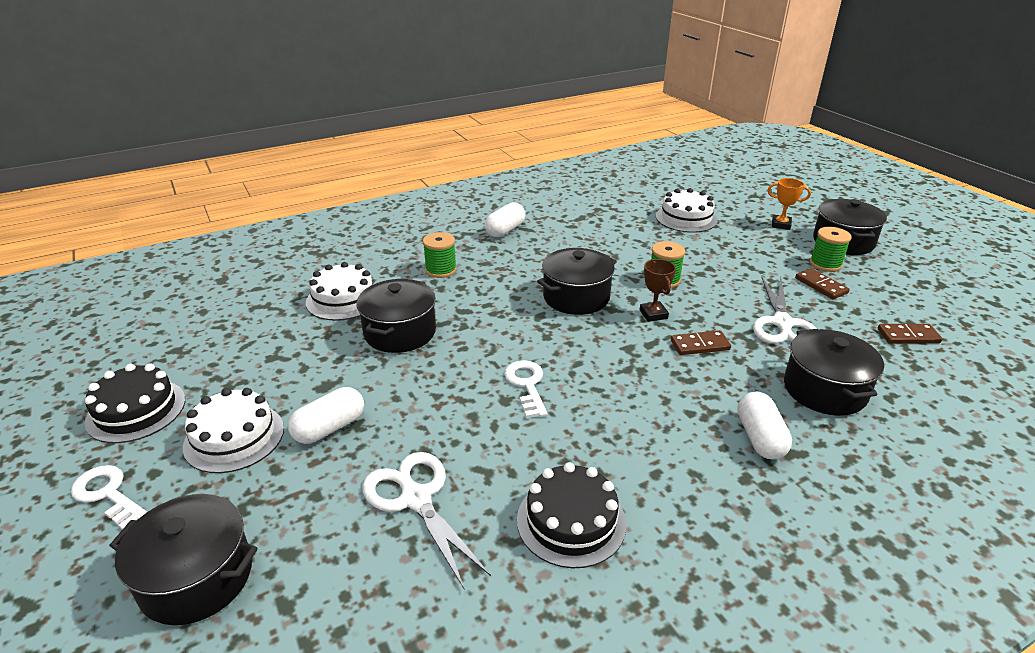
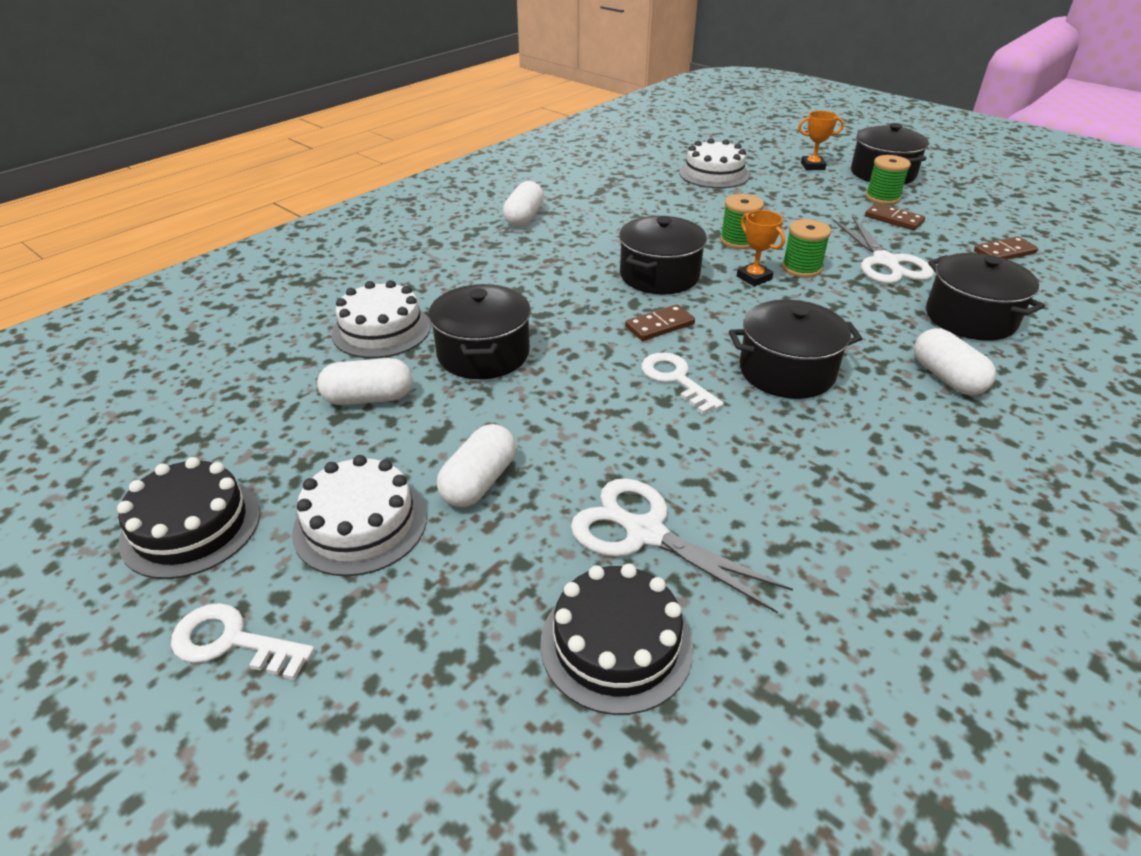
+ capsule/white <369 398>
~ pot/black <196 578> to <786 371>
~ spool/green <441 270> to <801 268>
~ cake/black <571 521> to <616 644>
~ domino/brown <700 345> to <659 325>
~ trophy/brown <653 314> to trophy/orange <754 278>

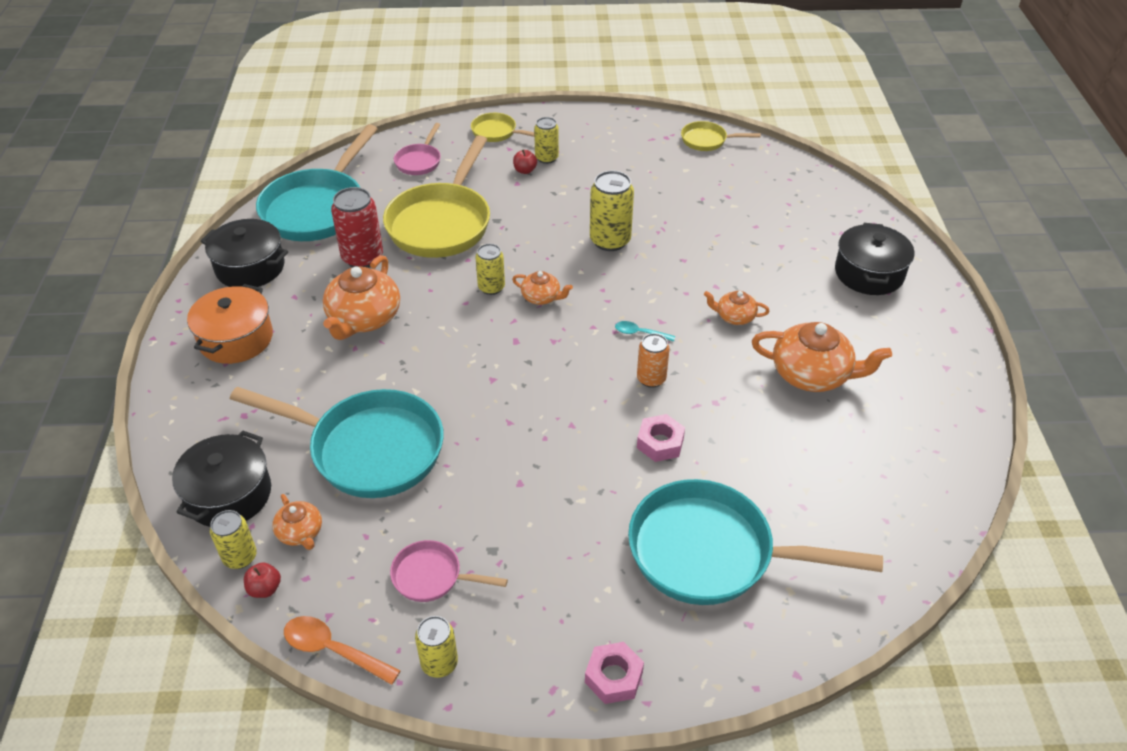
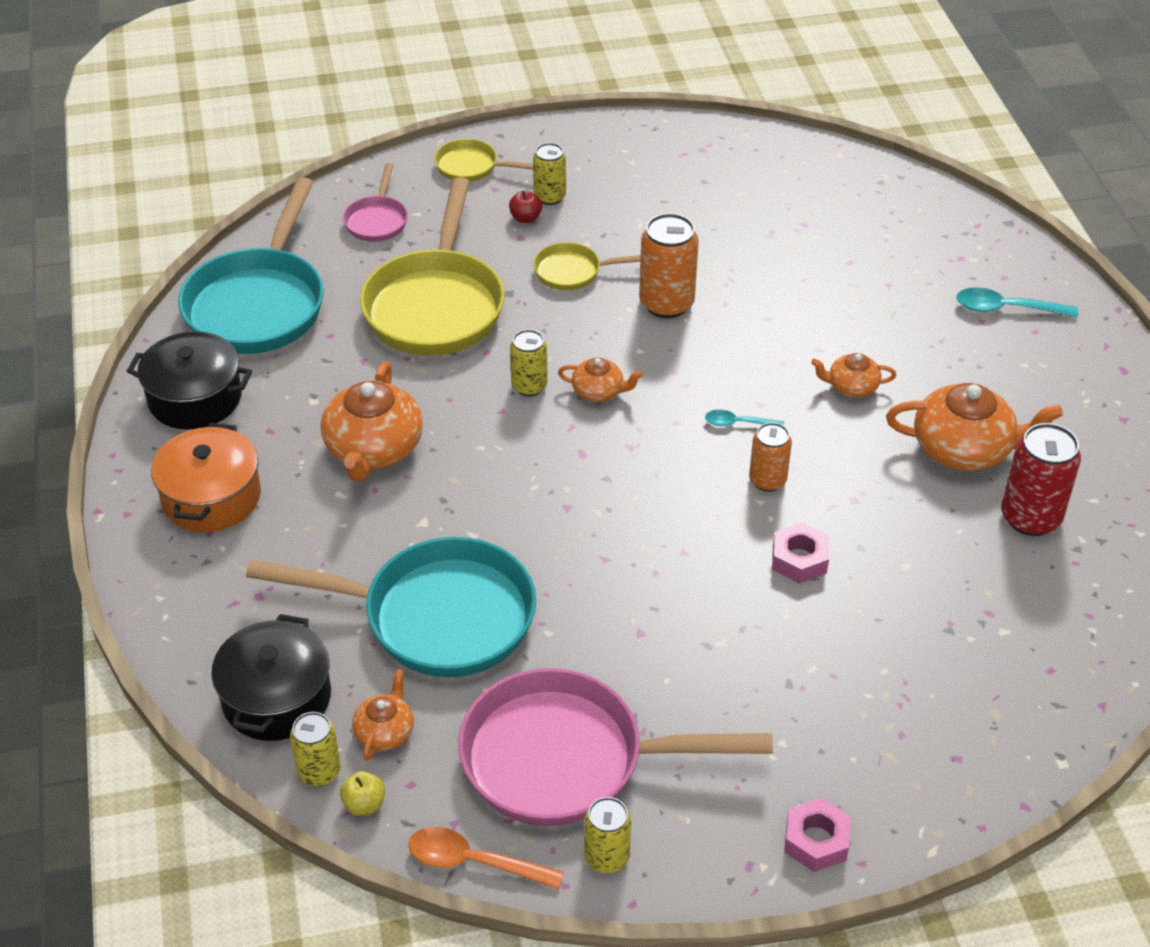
- pan/turquoise <711 553>
~ can/red <362 258> to <1030 517>
~ pan/yellow <707 140> to <573 272>
~ pot/black <869 273> to spoon/turquoise <1006 309>
~ apple/red <265 589> to apple/yellow <364 804>
~ can/yellow <610 240> to can/orange <666 304>
~ teapot/orange <300 533> = <385 731> 120 degrees counterclockwise
~ pan/pink <432 577> = <567 759> x2.10

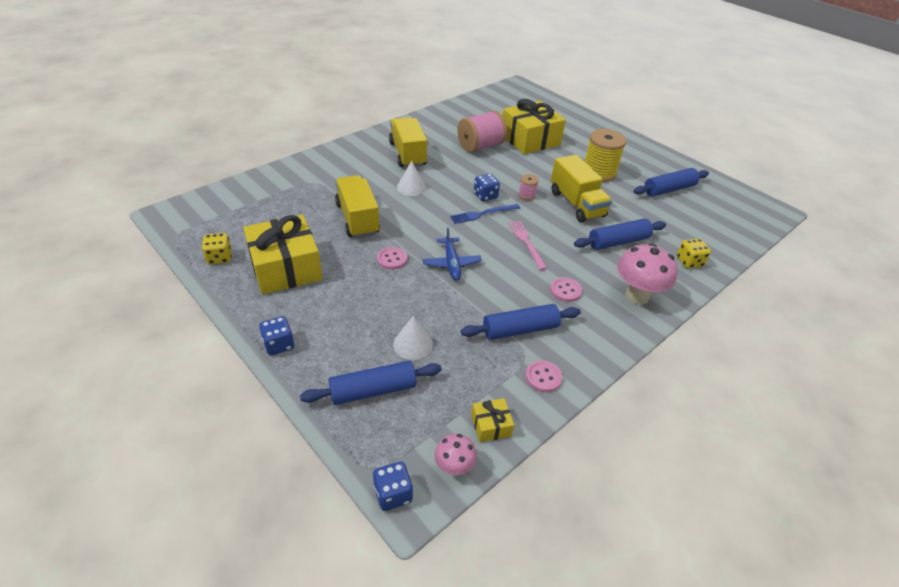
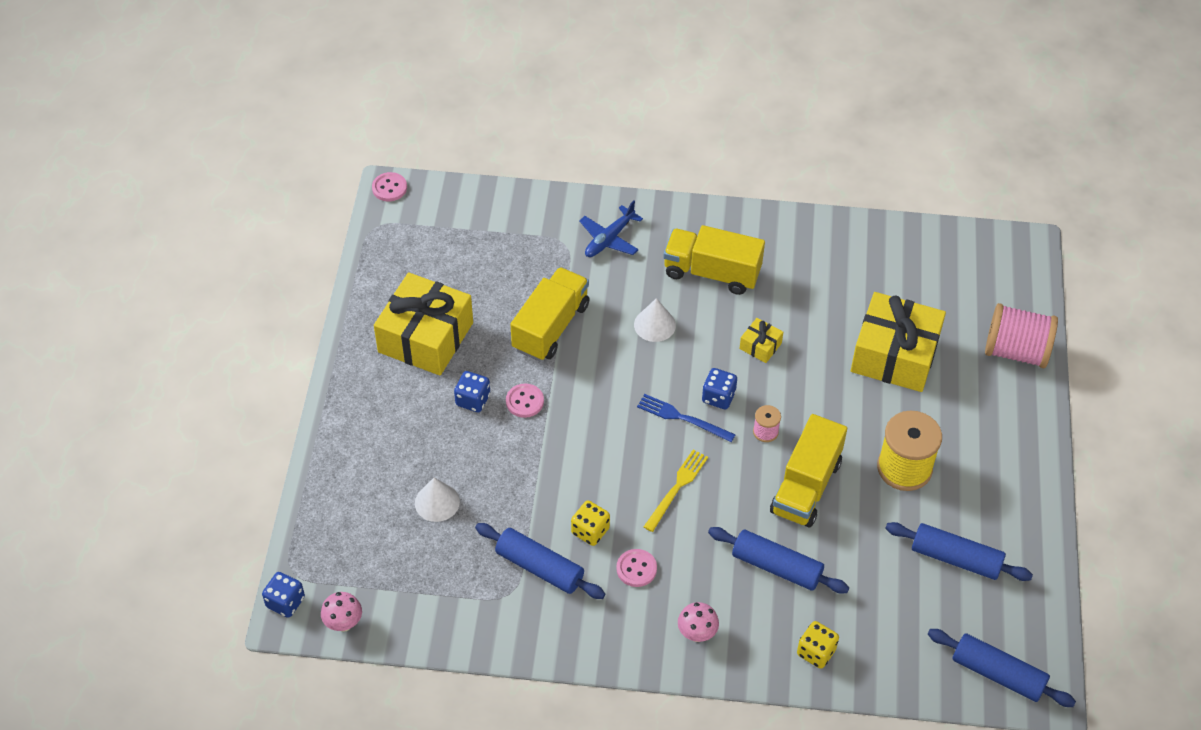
~ dice/yellow <220 258> to <590 531>
~ dice/blue <279 345> to <473 400>
~ rolling pin/blue <373 390> to <997 674>
~ plane/blue <451 263> to <609 239>
~ spool/pink <480 146> to <1016 351>
~ gift/yellow <491 425> to <760 346>
~ button/pink <543 377> to <389 188>
~ fork/pink <526 243> to fork/yellow <677 488>
~ truck/yellow <407 154> = <711 272> 105 degrees counterclockwise
~ mushroom/pink <637 296> = <697 634> x0.55

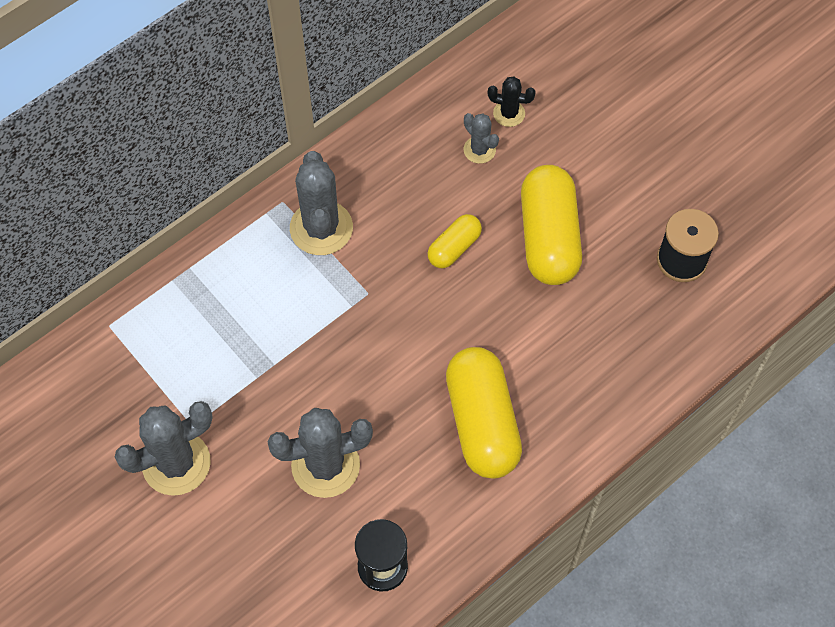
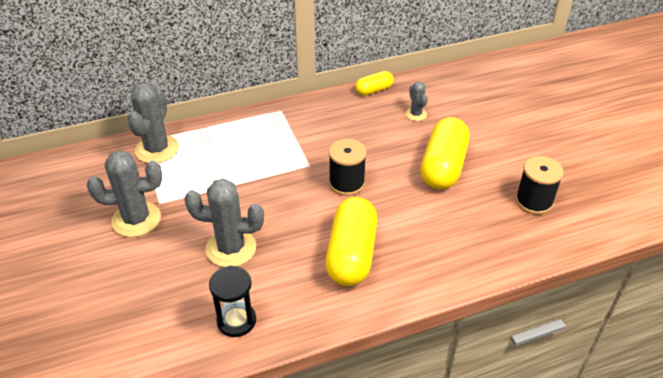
- cactus/black <509 113>
+ spool/black <346 183>
~ cactus/grey <321 228> to <157 149>
~ capsule/yellow <454 248> to <374 90>

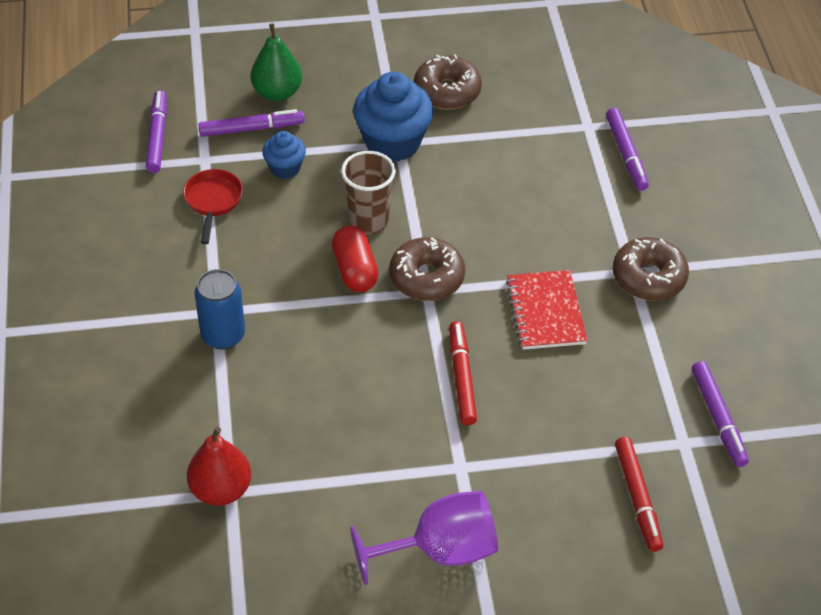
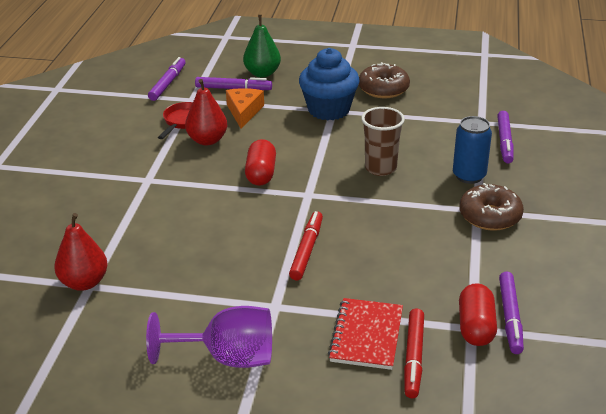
- donut/brown <426 277>
+ pear/red <207 140>
+ capsule/red <475 327>
~ can/blue <223 335> to <469 176>
~ cup/brown <368 221> to <380 168>
~ notebook/red <545 312> to <366 335>
~ cupcake/blue <285 168> to cheese/orange <244 112>

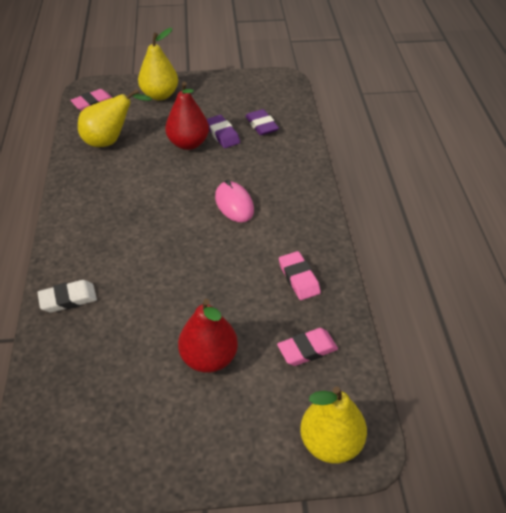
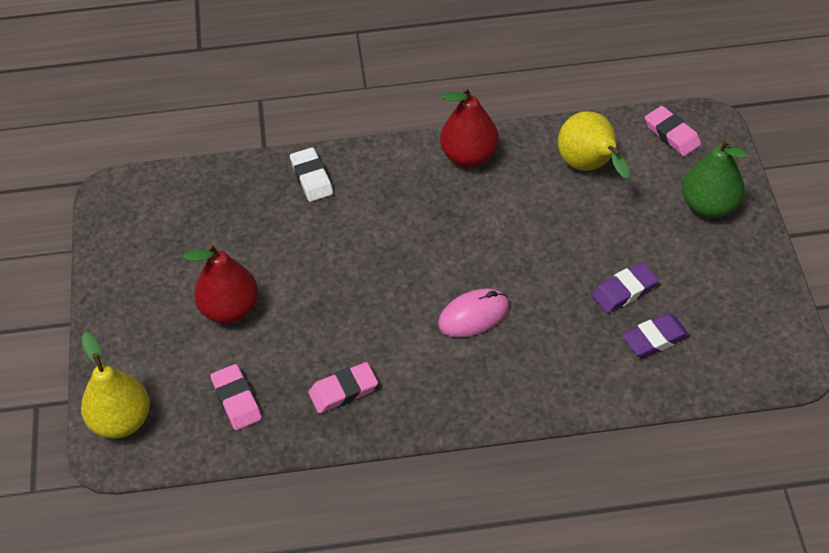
~ pear/red <188 143> to <469 156>
~ pear/yellow <160 95> to pear/green <709 206>

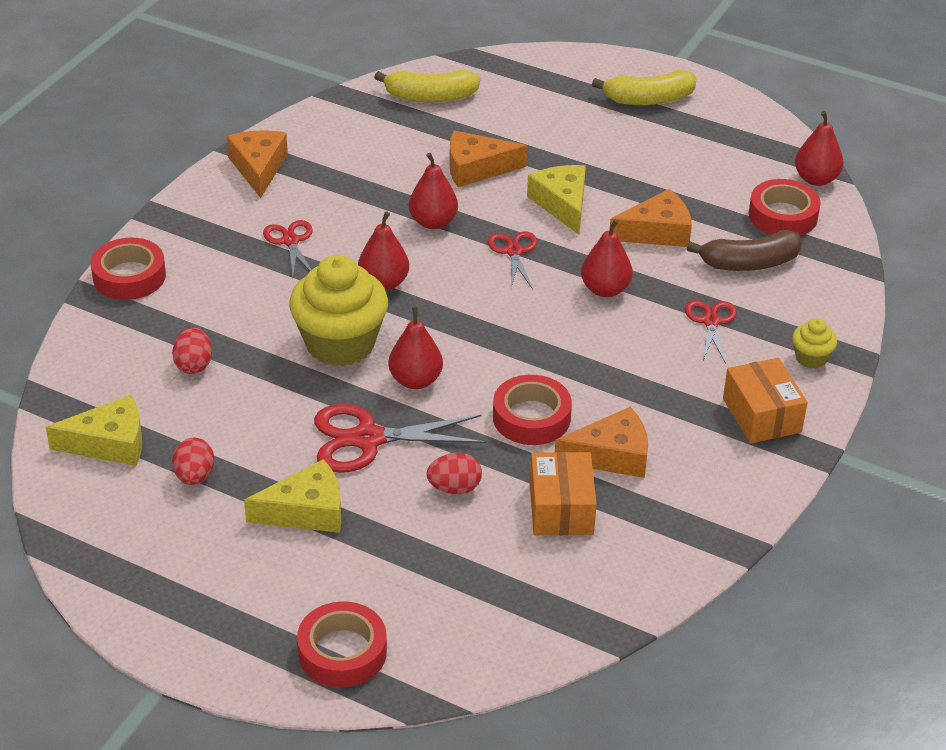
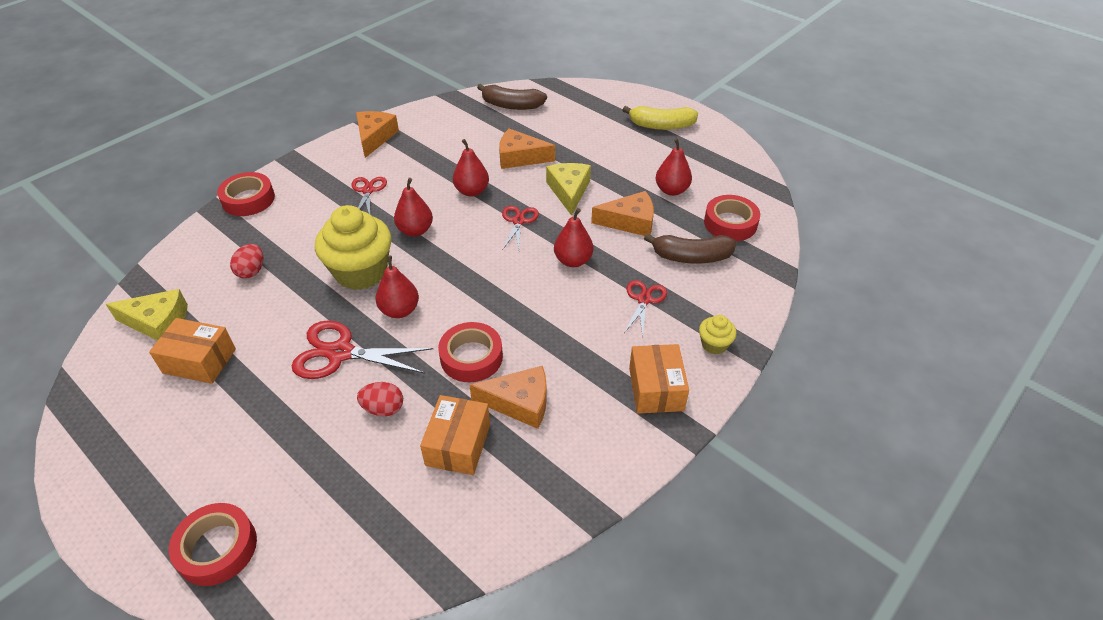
- cheese/yellow <306 511>
~ pear/red <816 179> to <671 190>
~ egg/red <194 476> to box/orange <199 361>
~ banana/yellow <430 97> to banana/brown <512 105>

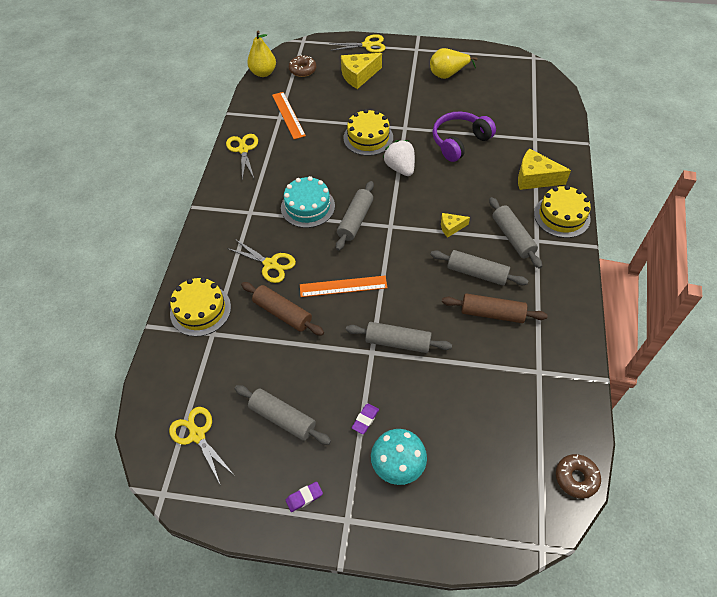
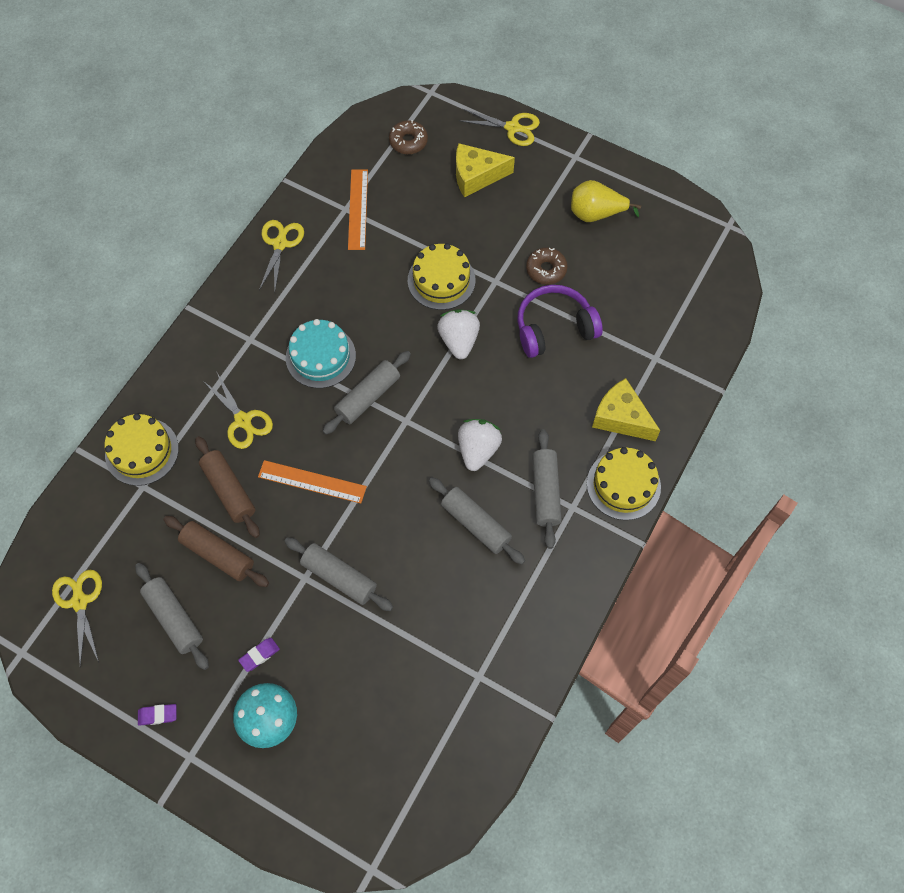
- pear/yellow <263 73>
~ rolling pin/brown <492 313> to <218 554>
~ donut/brown <576 478> to <546 269>
~ cheese/yellow <451 227> to strawberry/white <478 450>

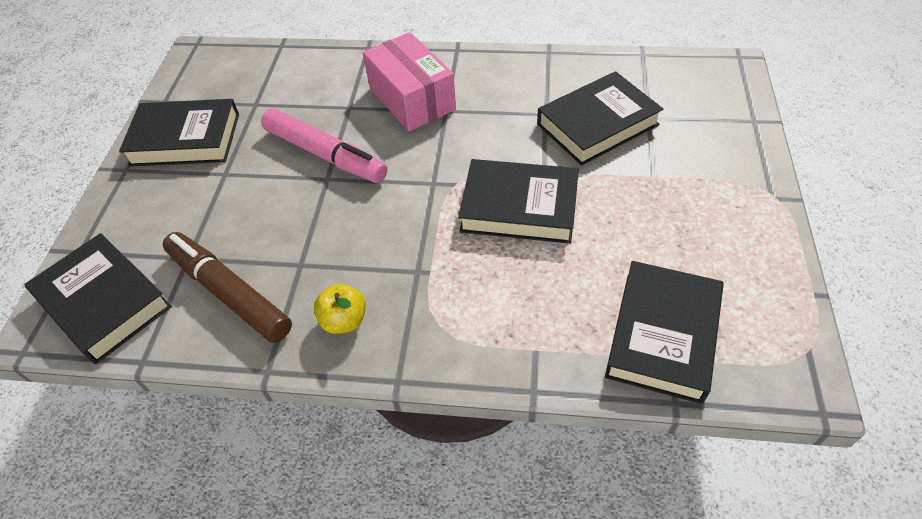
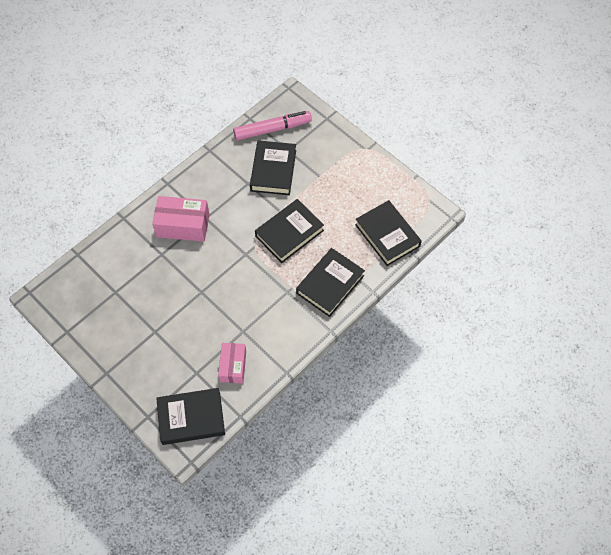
- apple/yellow <344 320>
~ book/black <185 139> to <330 284>
~ marker/pink <325 154> to <272 129>
~ marker/brown <229 293> to box/pink <233 366>

